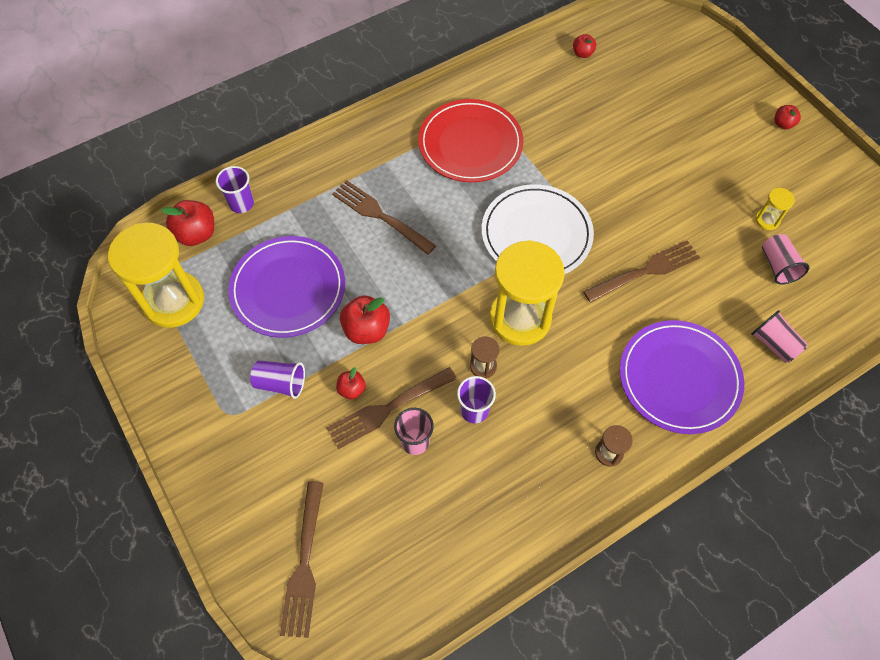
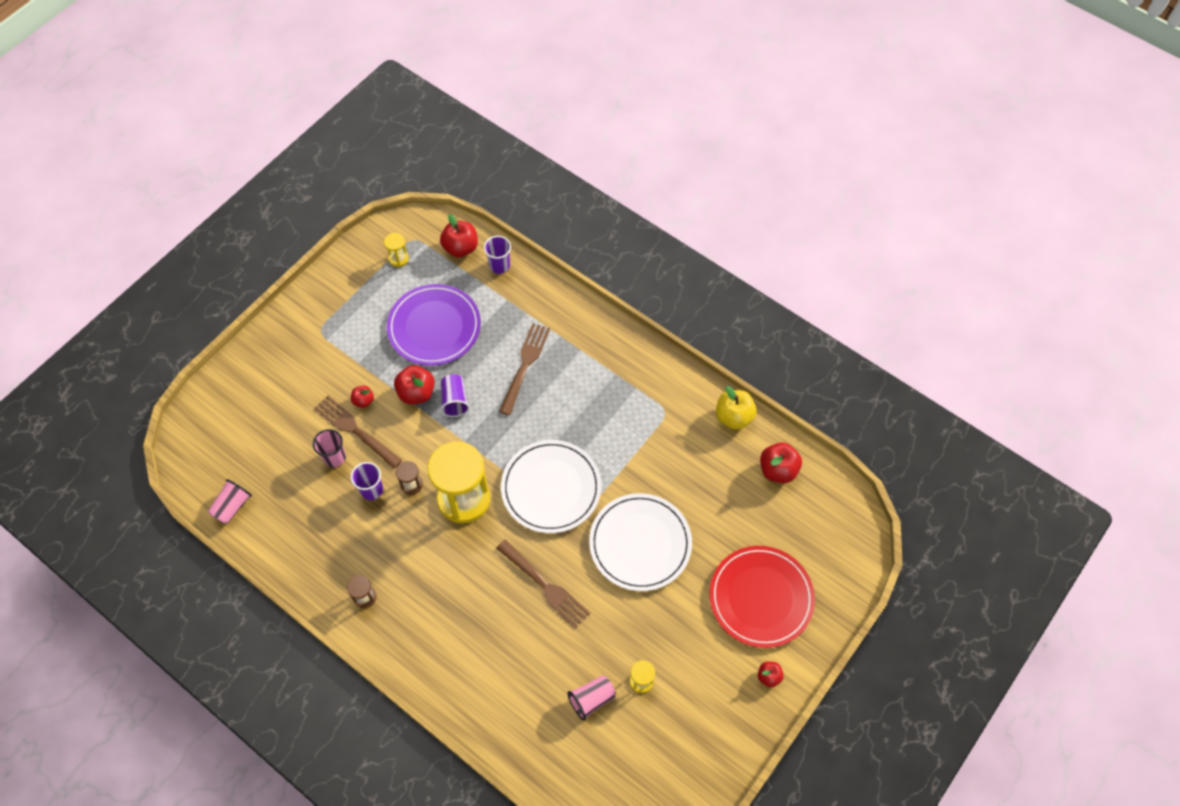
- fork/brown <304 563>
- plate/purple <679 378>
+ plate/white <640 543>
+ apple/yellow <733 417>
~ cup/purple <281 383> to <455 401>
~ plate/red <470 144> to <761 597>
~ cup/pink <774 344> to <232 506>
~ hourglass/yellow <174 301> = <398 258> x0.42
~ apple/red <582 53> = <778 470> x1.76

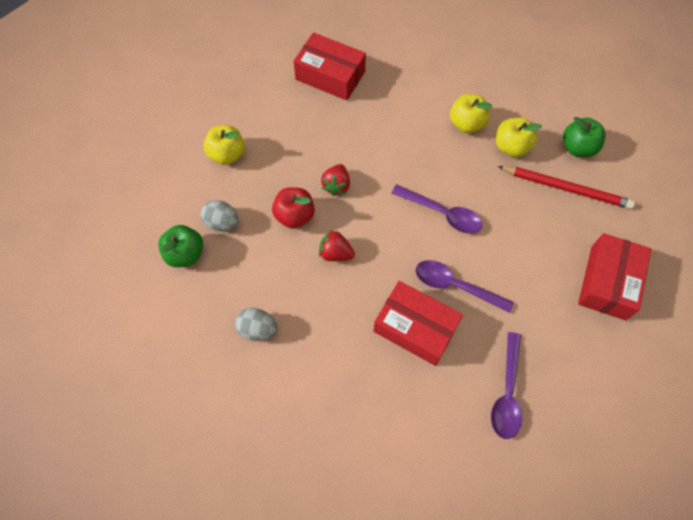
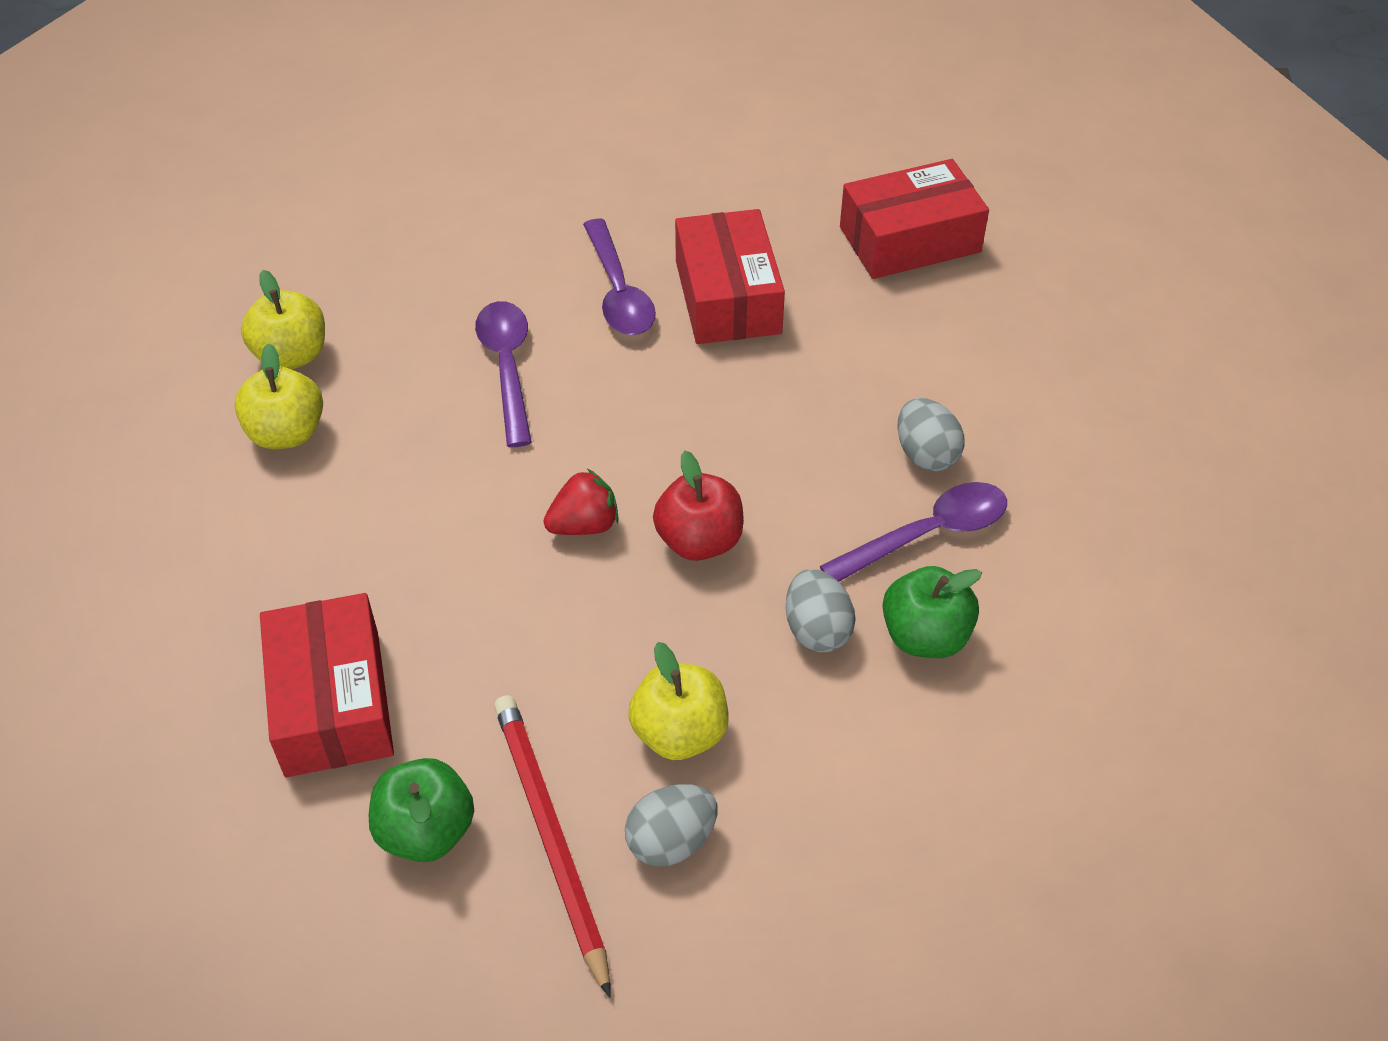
- strawberry/red <335 253>
+ egg/grey <671 841>
~ spoon/purple <507 393> to <927 534>
~ pencil/red <566 188> to <550 837>
~ apple/green <578 147> to <426 831>
~ box/red <608 282> to <909 239>

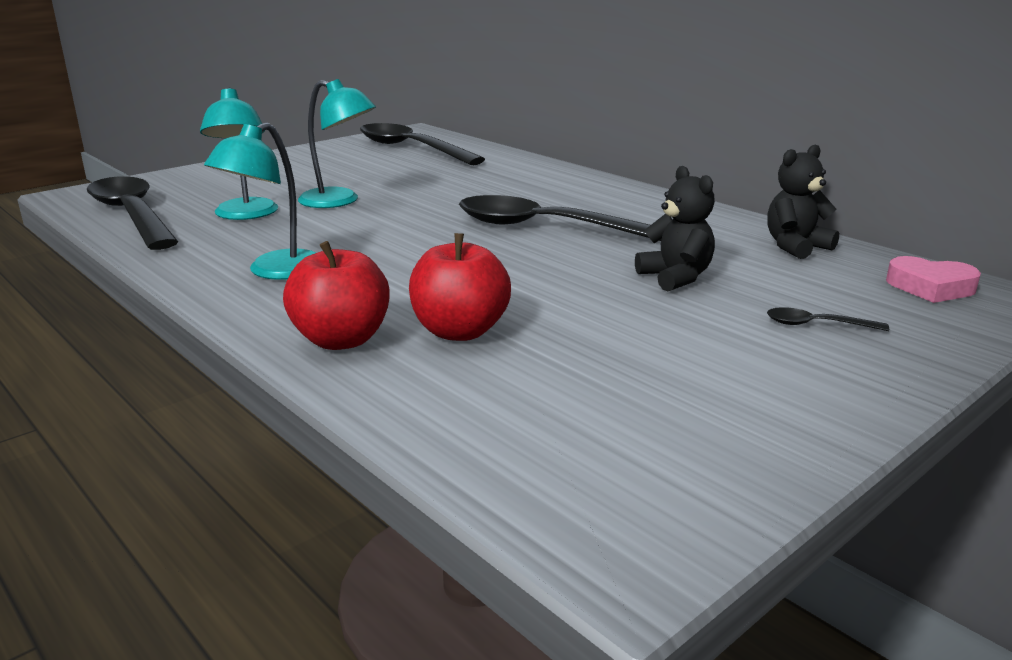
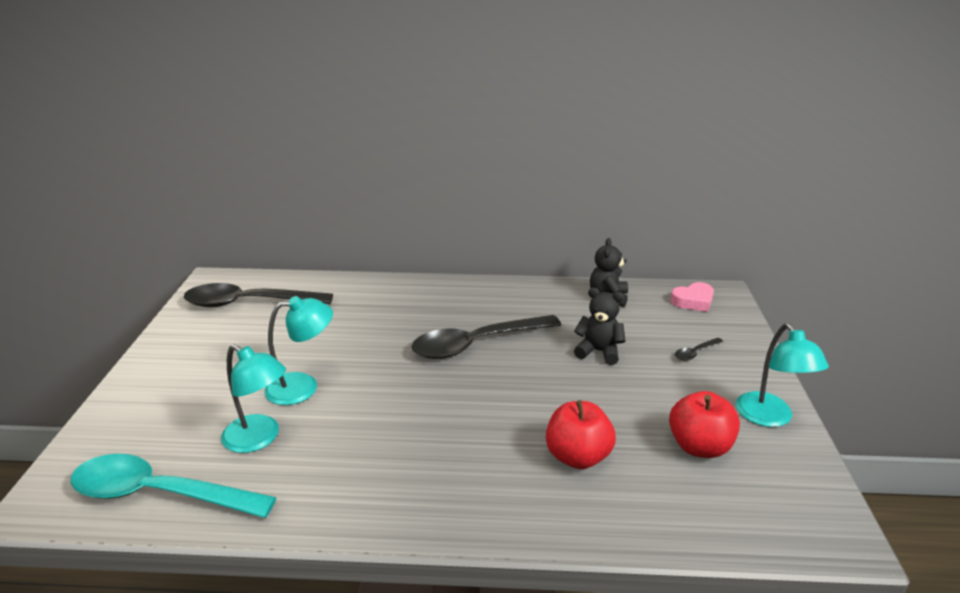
~ lamp/turquoise <275 271> to <770 418>
~ apple/red <341 340> to <699 446>
~ spoon/black <132 215> to spoon/turquoise <159 494>

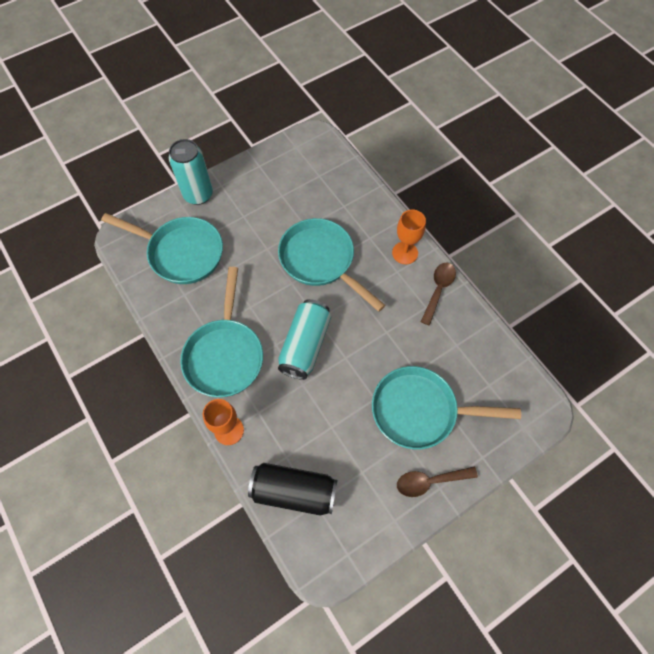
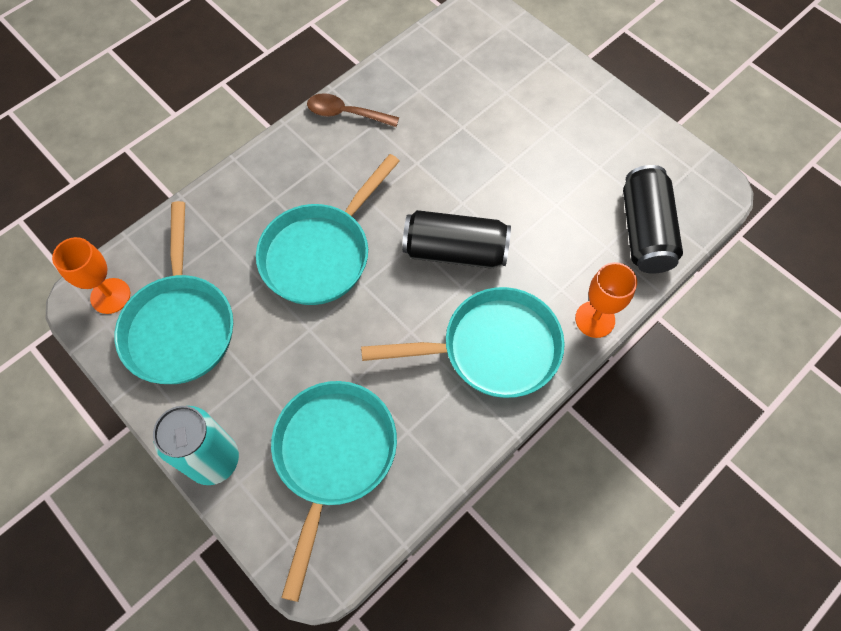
- spoon/brown <430 481>
~ pan/turquoise <420 411> to <180 325>
~ goblet/orange <405 253> to <110 296>
~ can/turquoise <305 345> to can/black <455 251>

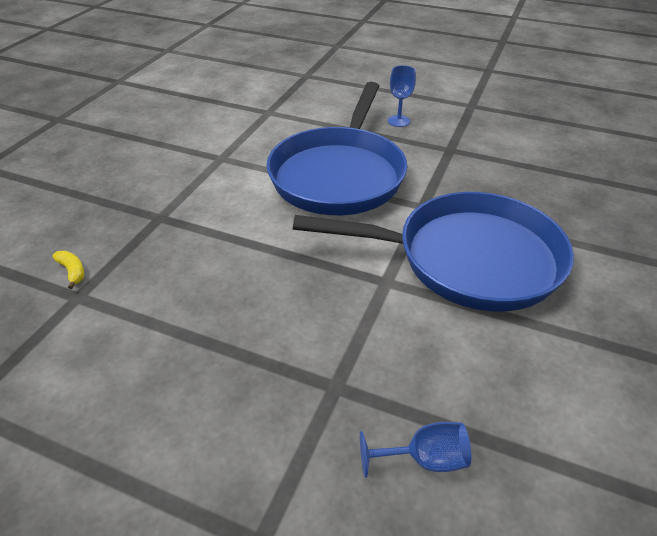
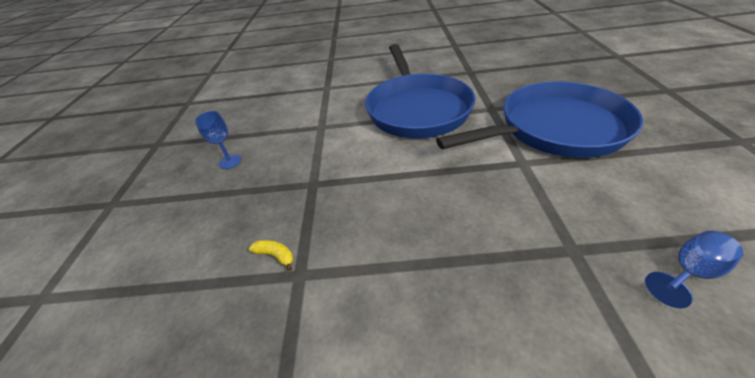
~ goblet/blue <398 121> to <230 162>

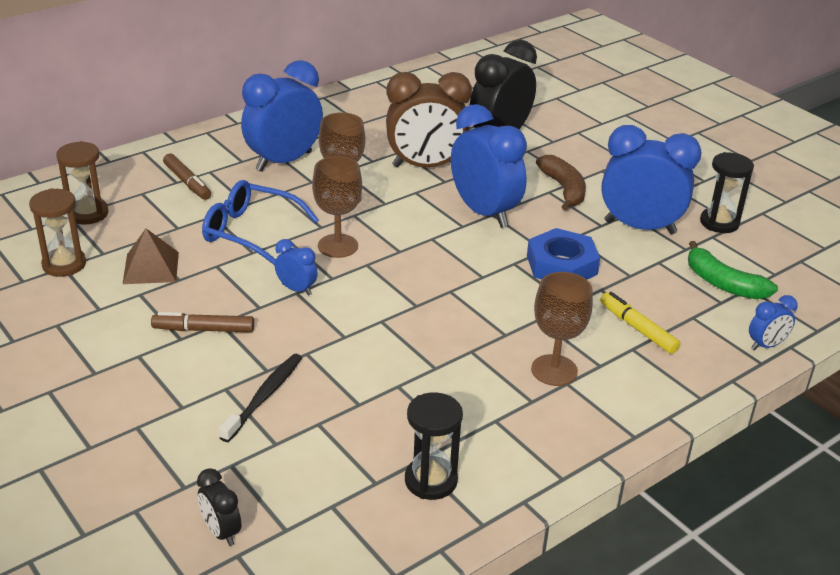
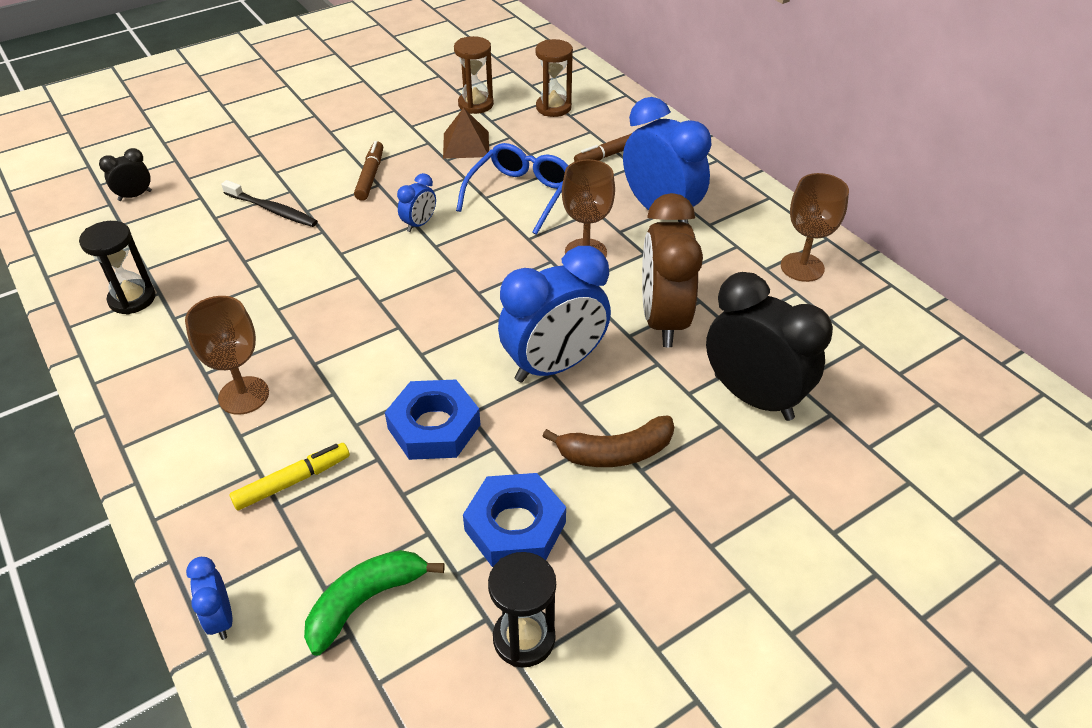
~ goblet/brown <338 246> to <802 267>
~ clock/blue <639 227> to nut/blue <515 526>

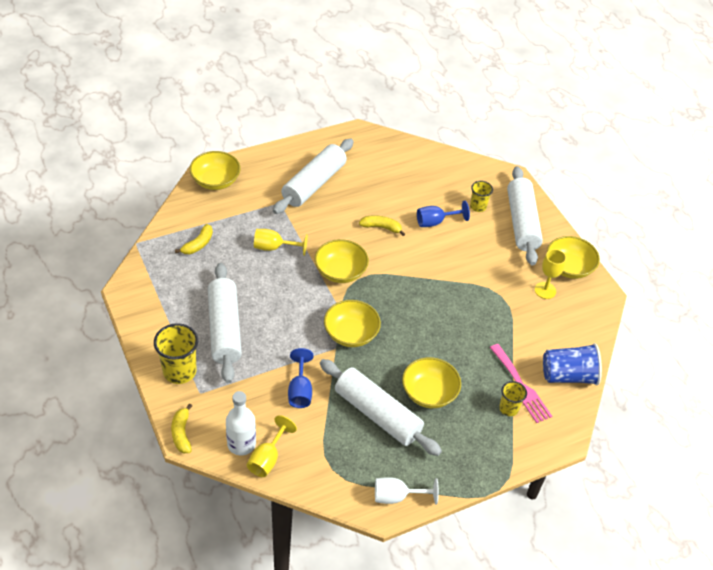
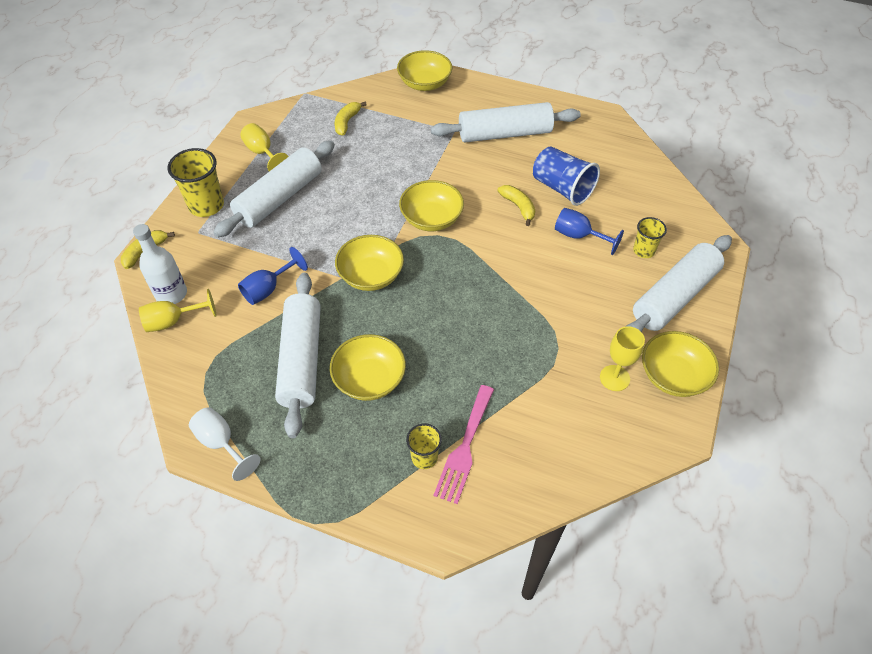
~ goblet/yellow <274 248> to <263 153>
~ cup/blue <568 375> to <562 188>
~ banana/yellow <198 244> = <347 122> 120 degrees clockwise

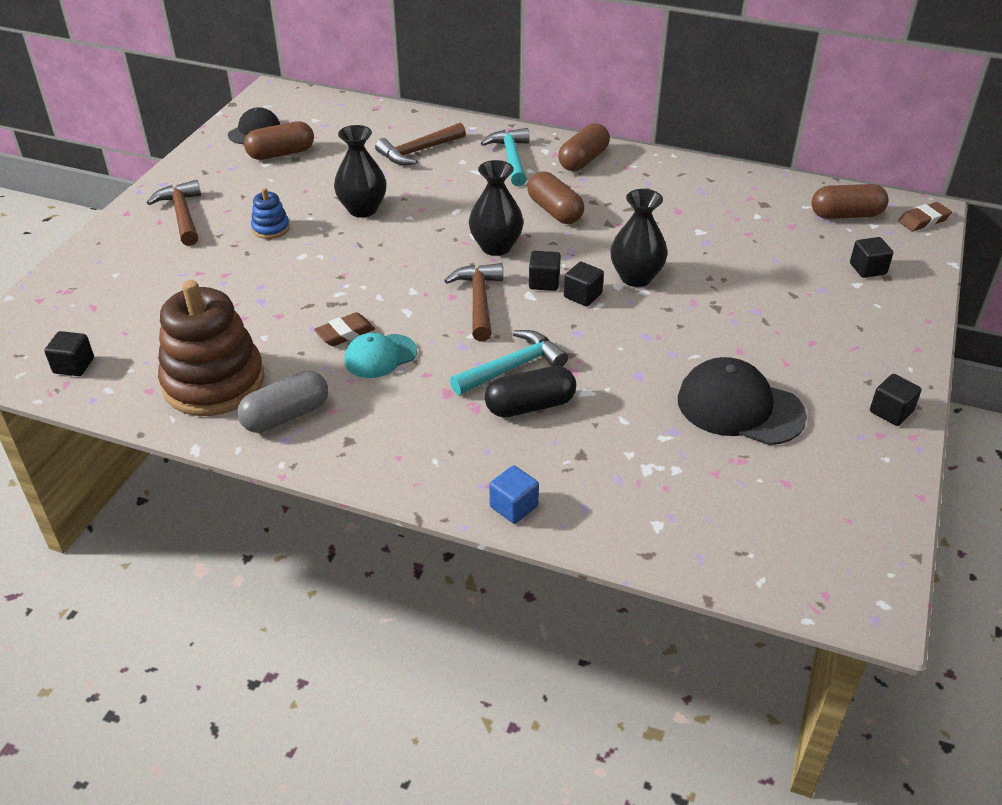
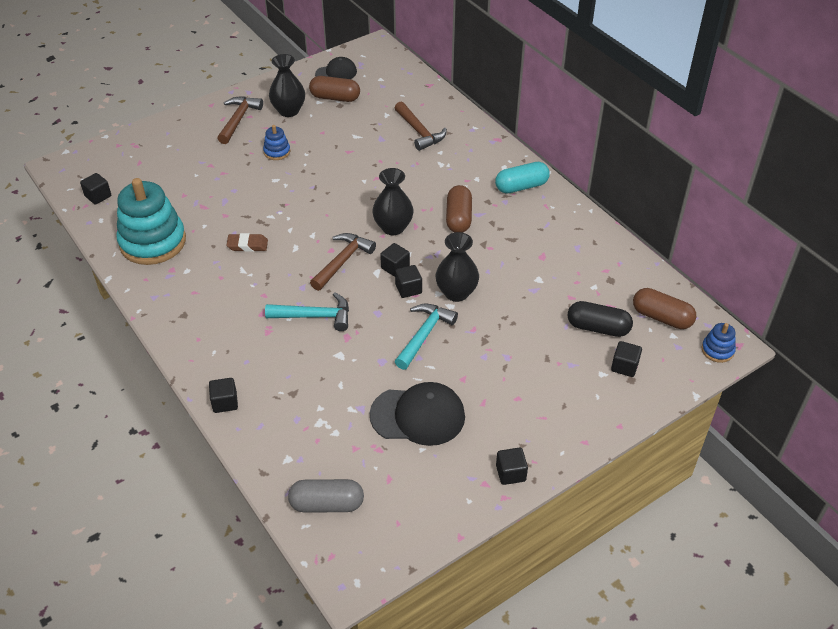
- cap/turquoise <380 356>
~ capsule/grey <286 416> to <327 504>
~ vase/black <362 209> to <289 111>
~ hammer/turquoise <511 158> to <424 335>
~ capsule/black <530 406> to <598 328>
~ eraser/brown <923 220> to stacking toy/blue <717 350>
~ stacking toy/brown <214 382> to stacking toy/turquoise <153 242>
~ cube/blue <513 506> to cube/black <225 402>
~ capsule/brown <583 160> to capsule/turquoise <521 186>
~ hammer/brown <418 151> = <419 132> 120 degrees counterclockwise
~ cap/black <740 407> = <418 416> 120 degrees clockwise

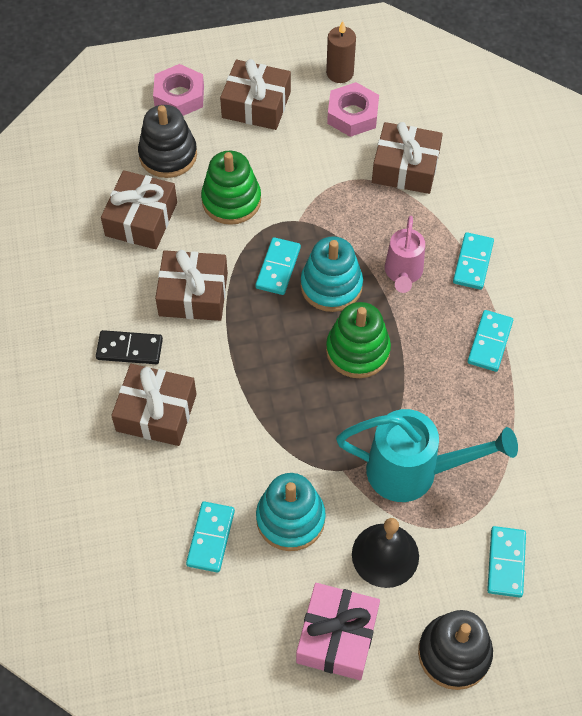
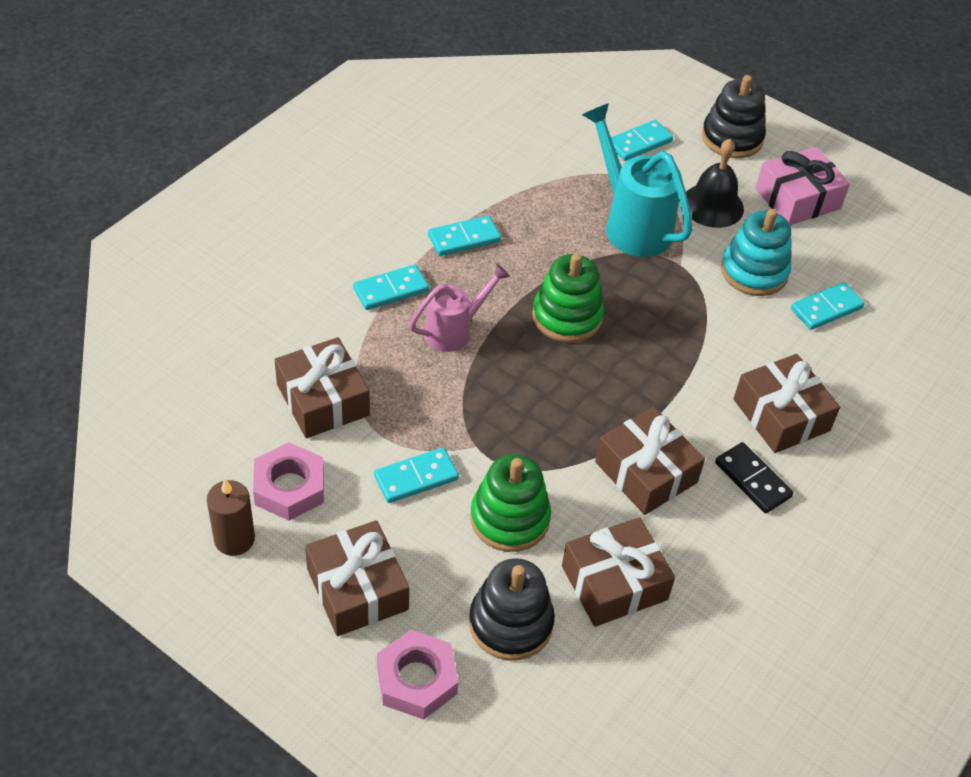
- stacking toy/turquoise <331 286>
~ domino/turquoise <278 268> to <416 477>

